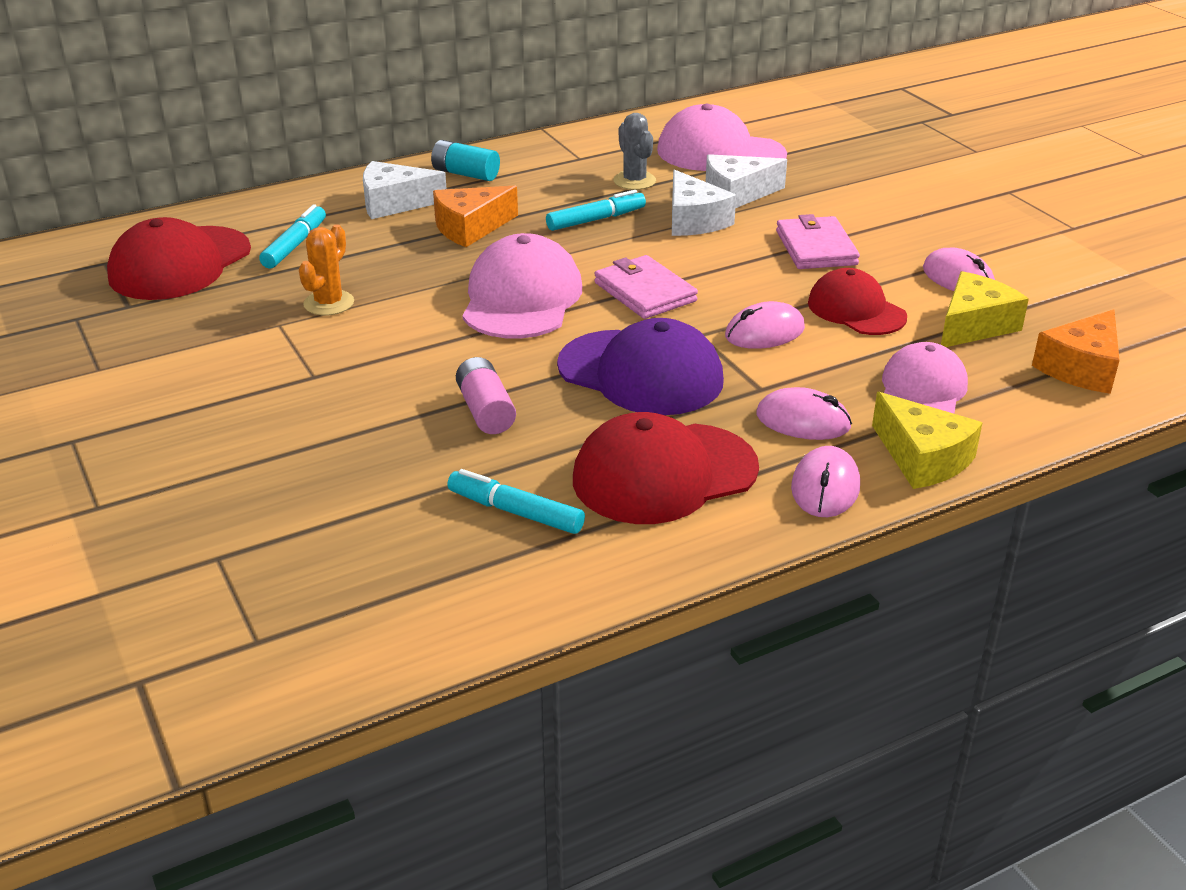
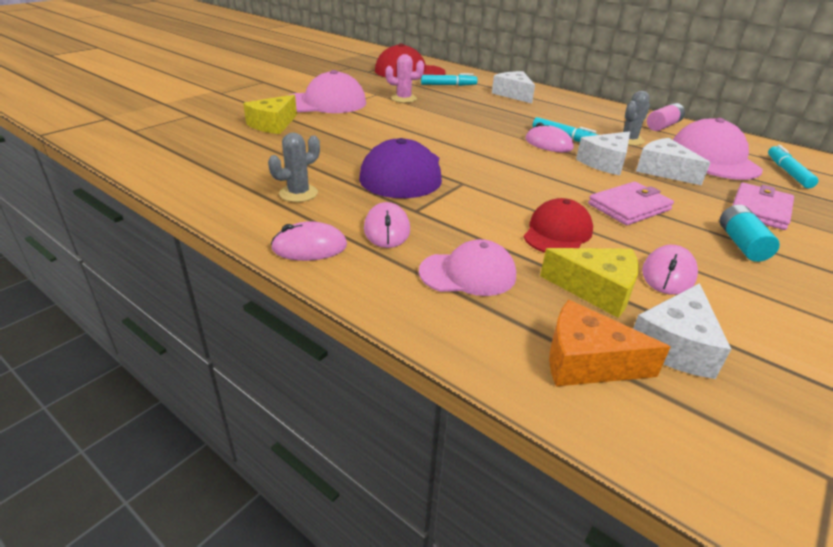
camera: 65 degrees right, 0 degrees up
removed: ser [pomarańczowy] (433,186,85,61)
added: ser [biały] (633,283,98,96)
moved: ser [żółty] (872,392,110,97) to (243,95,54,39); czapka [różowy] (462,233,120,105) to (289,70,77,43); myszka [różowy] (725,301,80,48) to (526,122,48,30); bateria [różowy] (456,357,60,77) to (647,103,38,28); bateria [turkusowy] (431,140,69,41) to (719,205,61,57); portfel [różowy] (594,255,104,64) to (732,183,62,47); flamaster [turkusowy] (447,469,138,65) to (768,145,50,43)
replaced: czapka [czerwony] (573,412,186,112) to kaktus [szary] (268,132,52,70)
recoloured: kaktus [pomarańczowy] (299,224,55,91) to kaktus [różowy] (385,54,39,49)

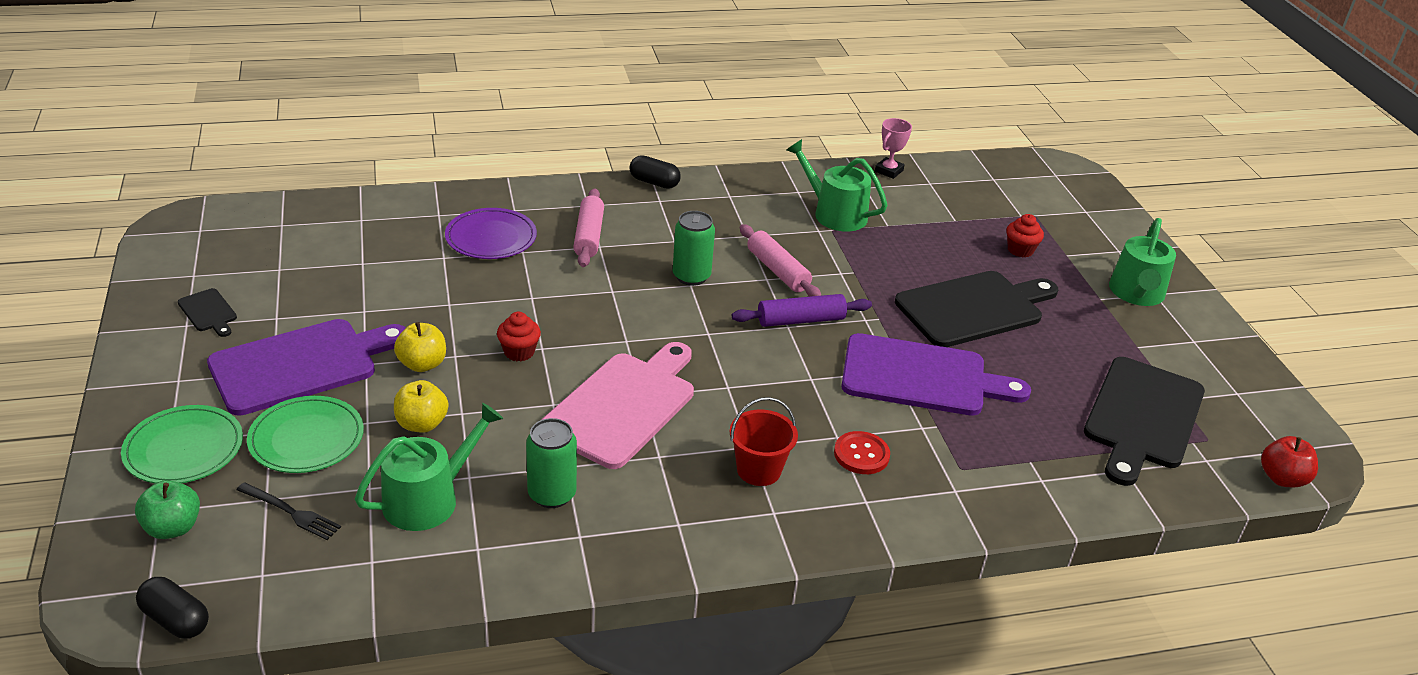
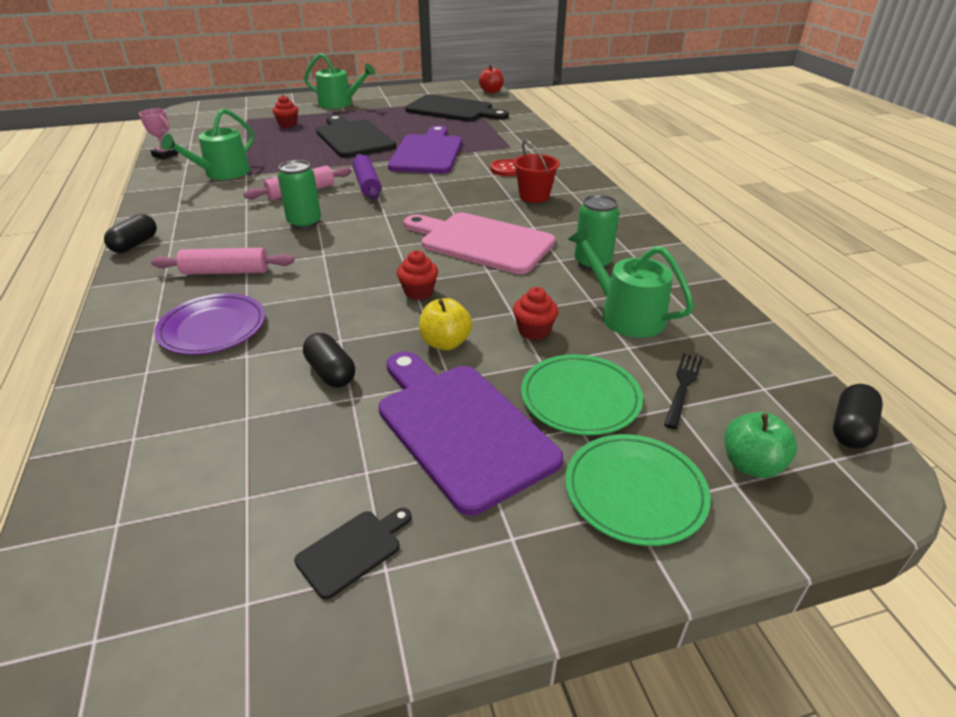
camera: 90 degrees left, 0 degrees up
added: kapsułka [czarny] (303,333,52,55)
replaced: jabłko [żółty] (394,380,54,53) to muffinka [czerwony] (513,287,45,53)

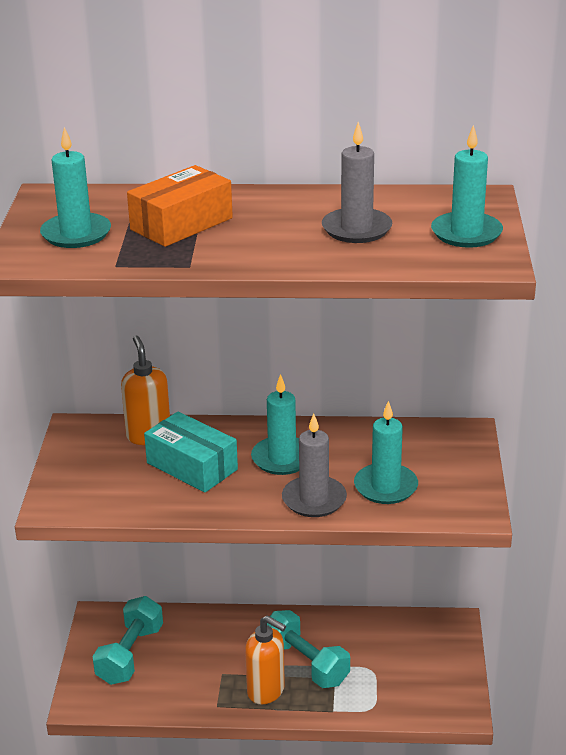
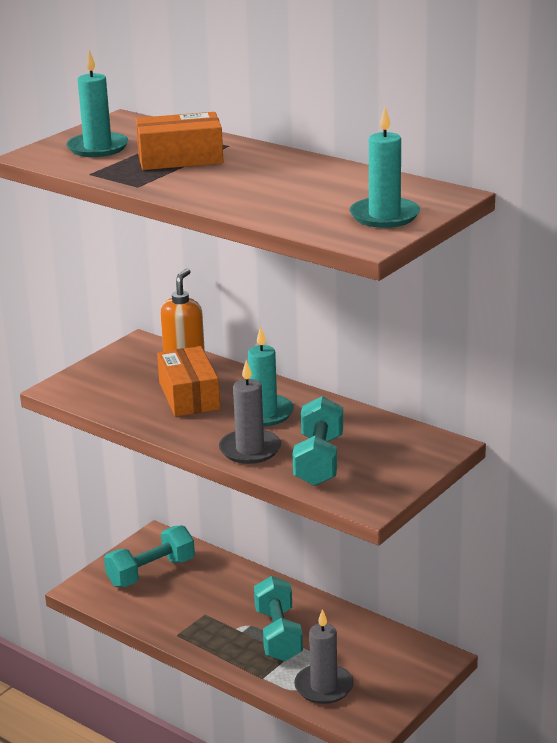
camera: 35 degrees right, 5 degrees down
removed: dozownik mydła [pomarańczowy] (245,615,41,89)
moved: świeca [szary] (322,122,70,121) to (294,609,60,95)
replaced: świeca [turkusowy] (354,401,64,103) to hantel [turkusowy] (293,396,50,90)
recoloured: pudełko [turkusowy] (144,411,94,82) to pudełko [pomarańczowy] (157,346,63,71)

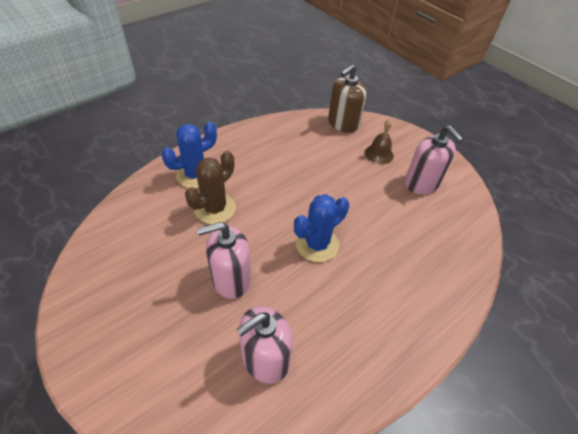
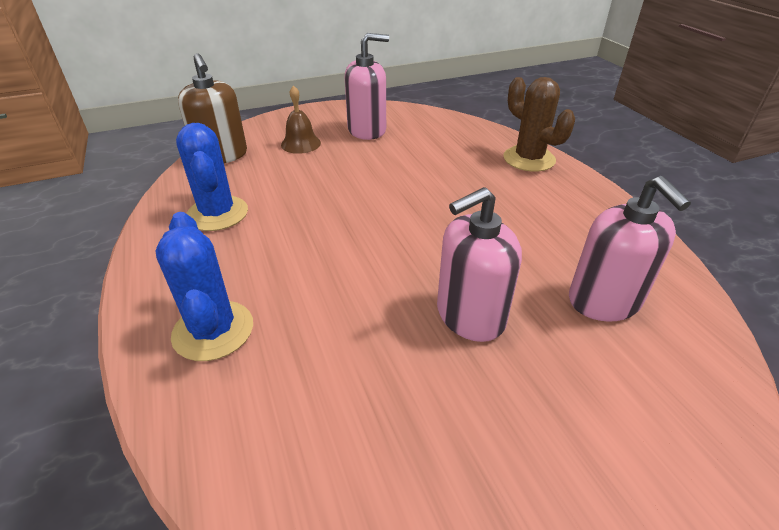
camera: 70 degrees left, 10 degrees down
moved: kaktus [niebieski] (294,194,56,68) to (176,123,72,108); kaktus [brązowy] (185,151,51,73) to (503,77,72,95)
turned: dozownik mydła [różowy] (197,222,54,77) = (437,187,85,155) 60 degrees clockwise

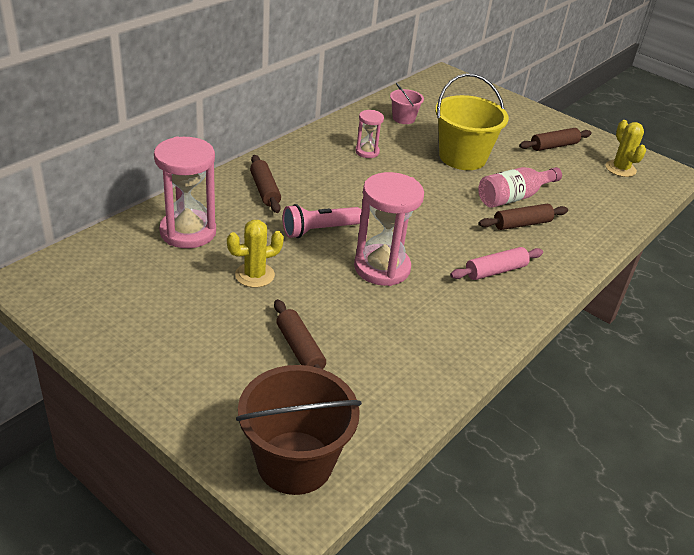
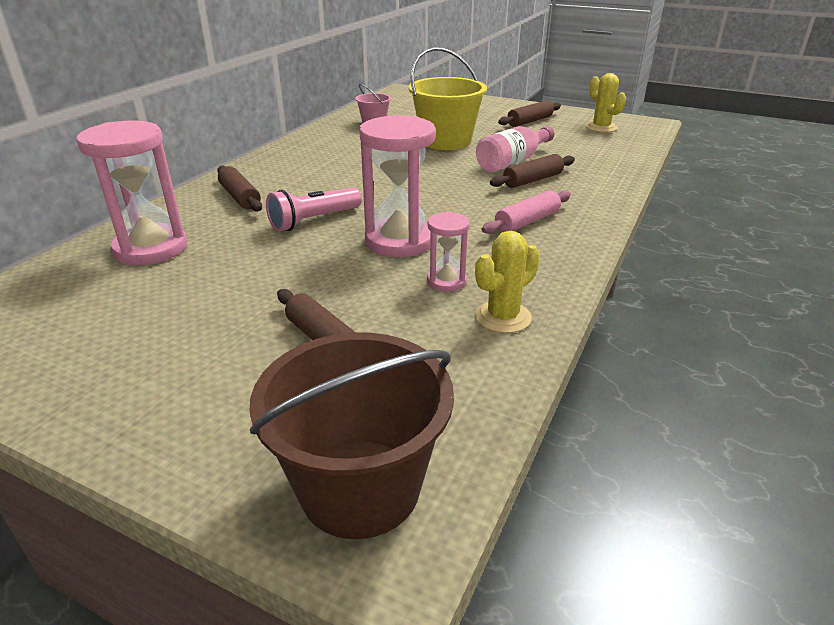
camera: 10 degrees left, 5 degrees down
moved: klepsydra [różowy] (355,110,29,48) to (427,212,43,80); kaktus [żółty] (227,220,57,68) to (475,231,65,102)

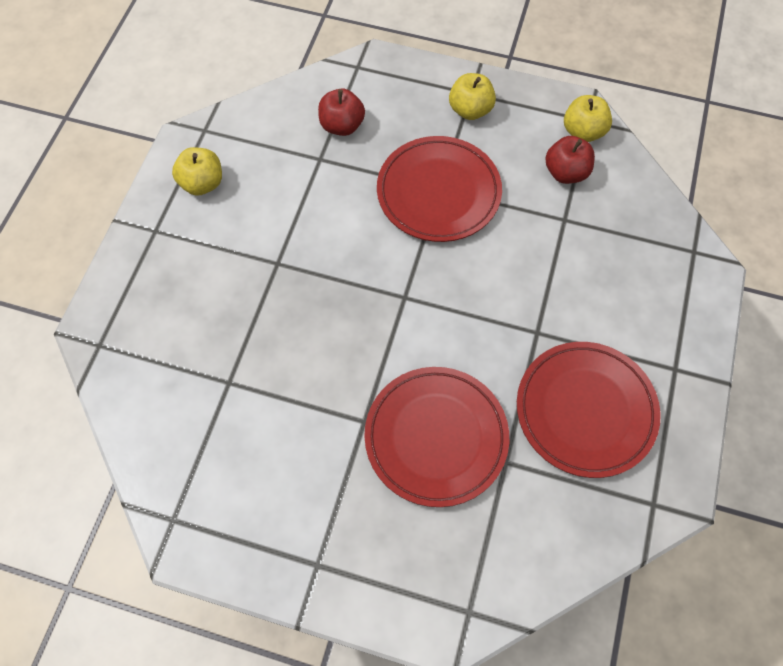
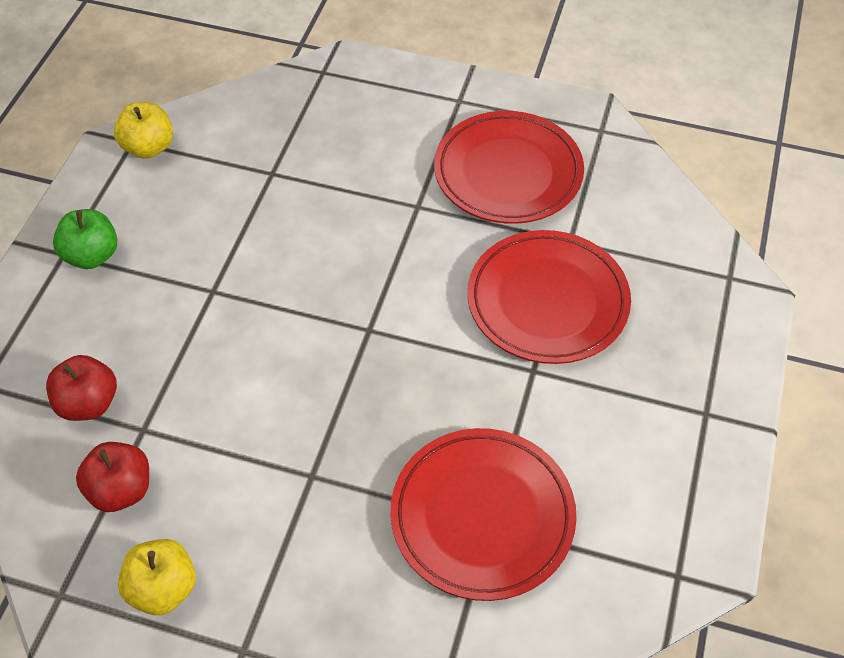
camera: 90 degrees left, 10 degrees down
moved: jabłko [czerwony] (545,136,50,48) to (76,442,73,70); talerz [czerwony] (377,136,125,106) to (390,428,187,173)
recoloured: jabłko [żółty] (449,73,47,47) to jabłko [zielony] (53,209,64,60)

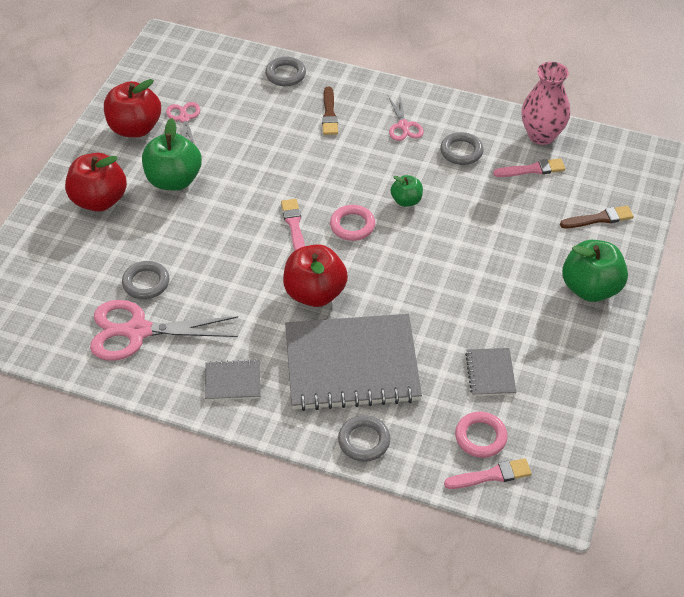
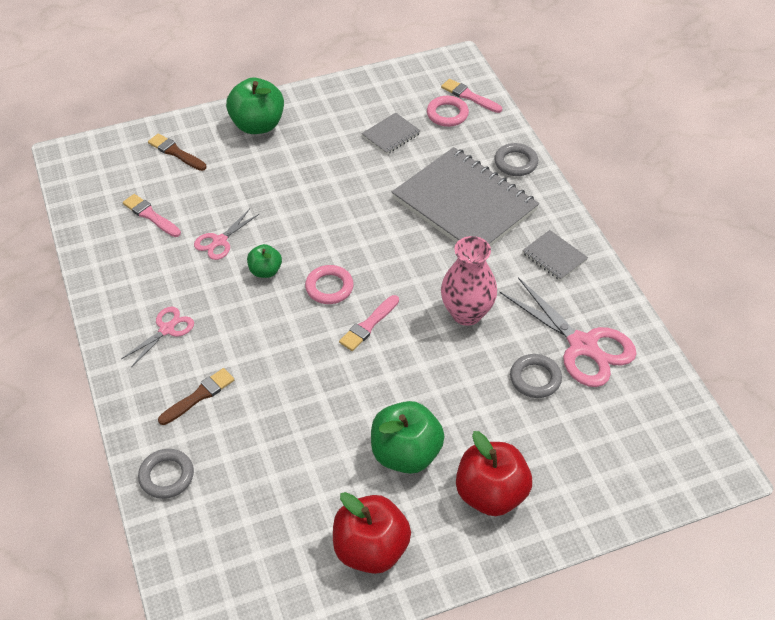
camera: 130 degrees left, 0 degrees up
removed: jabłko [czerwony] (283,244,65,63); pierścień [szary] (440,132,44,33)
moved: nożyczki [różowy] (166,102,34,43) to (194,209,65,51); wazon [różowy] (521,62,49,83) to (441,236,56,90)

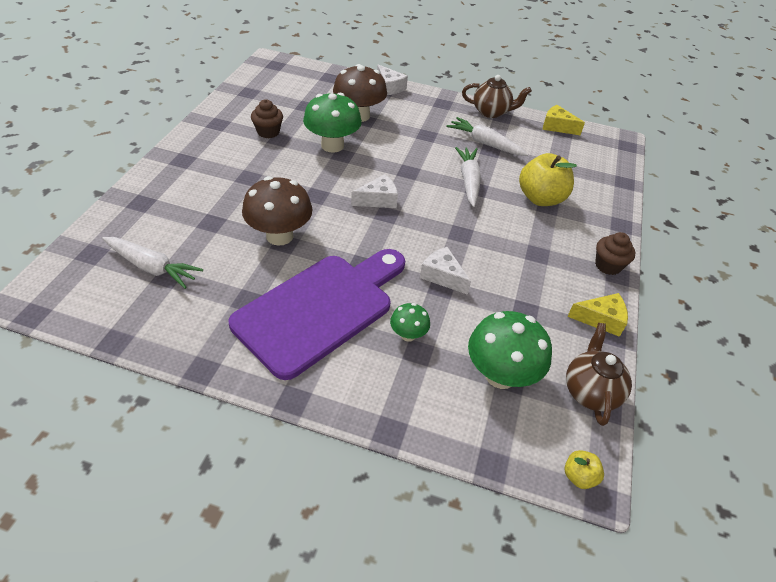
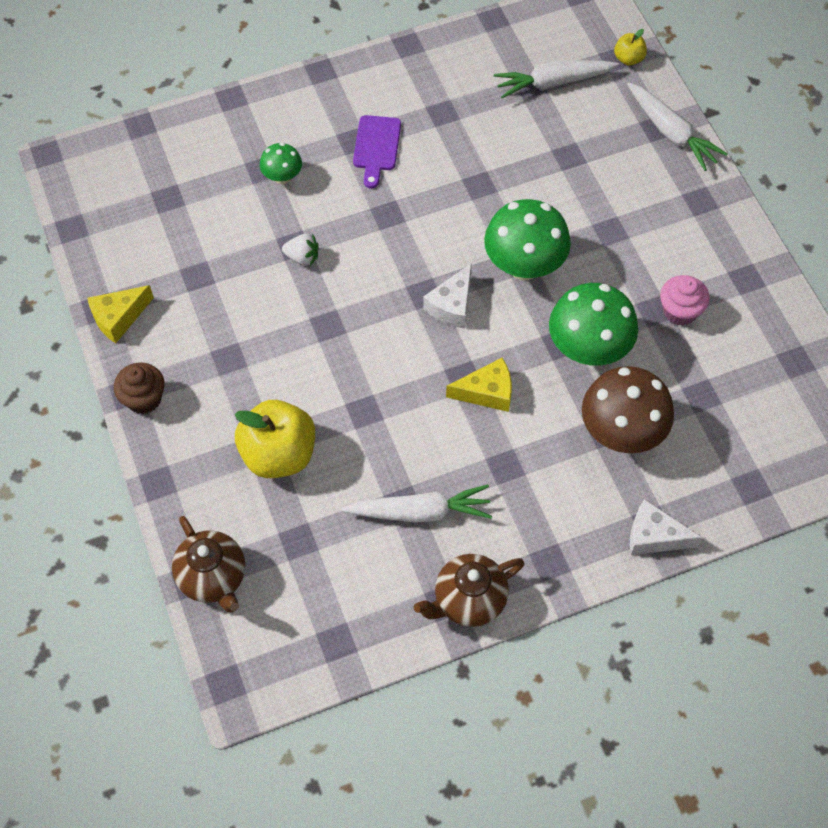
camera: 145 degrees right, 15 degrees up
removed: grzyb [brązowy] (242,176,71,70)
moved: imbryk [brązowy] (566,323,66,103) to (172,516,73,96); ser [żółty] (542,105,43,30) to (446,358,66,54); grzyb [zielony] (468,311,84,78) to (484,199,87,81); jabłko [żółty] (565,450,39,39) to (614,29,33,37); marchewka [biały] (455,147,26,60) to (627,82,100,89)
replaced: ser [biały] (420,247,51,48) to truskawka [biały] (282,234,37,32)
recoloured: muffinka [brązowy] (251,99,32,39) to muffinka [różowy] (660,275,50,51)
resized: deska do krojenia [fioletowy] (229,249,176,131) = (353,115,48,73) x0.41

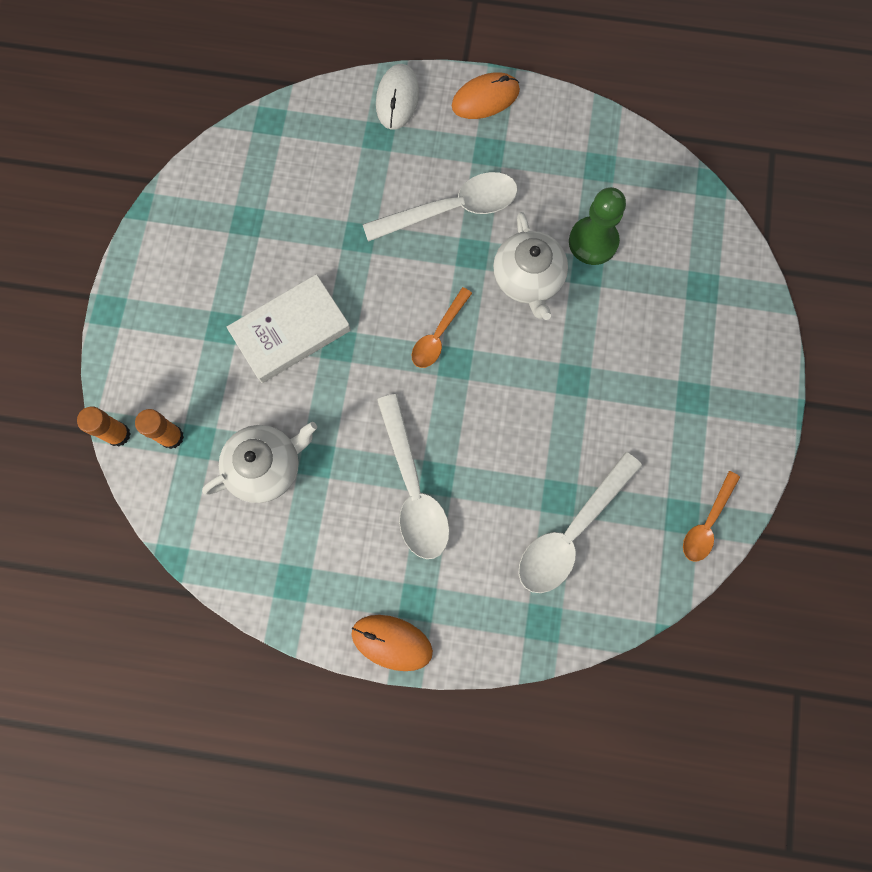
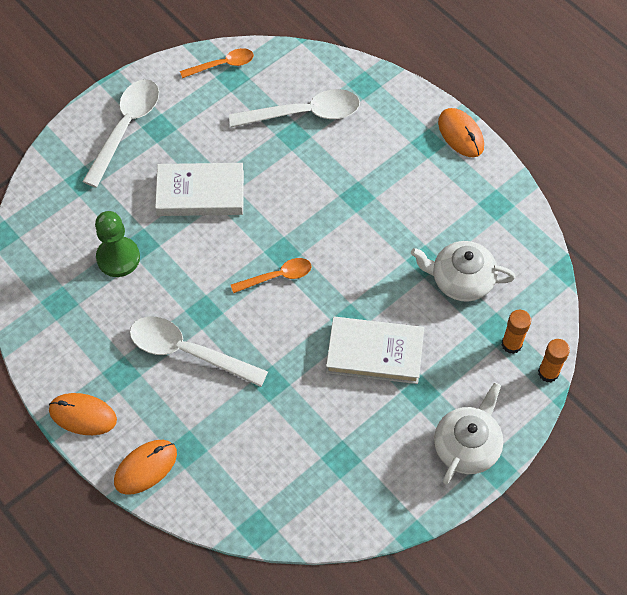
camera: 140 degrees left, 15 degrees down
added: książka [biały] (155,163,89,53)
moved: łyżka [biały] (377,394,73,165) to (82,79,77,109); imbryk [biały] (493,212,75,108) to (434,382,69,102)
recoloured: myszka [biały] (376,64,43,66) to myszka [pomarańczowy] (114,440,63,55)

